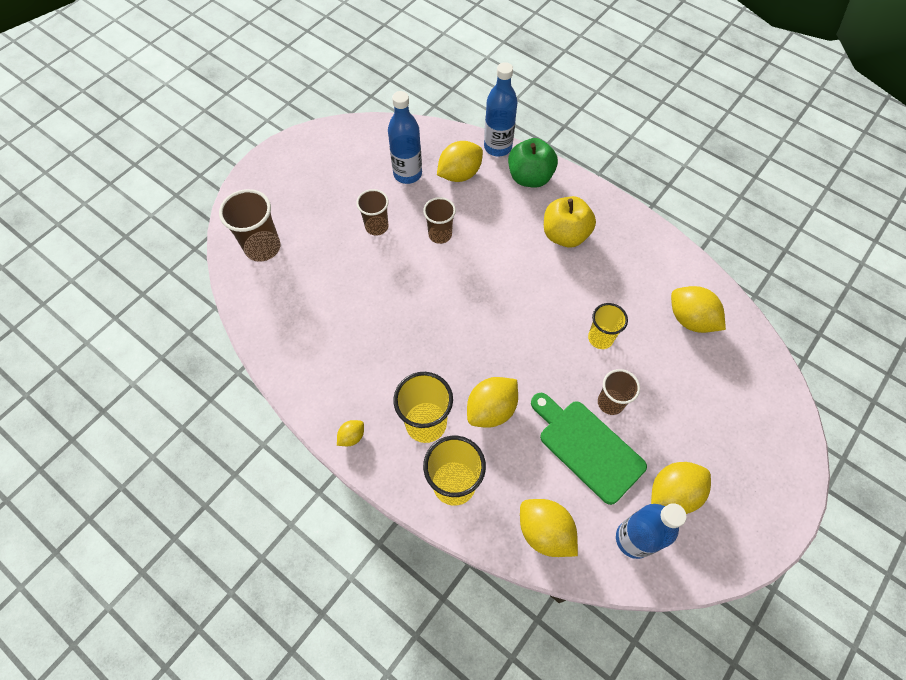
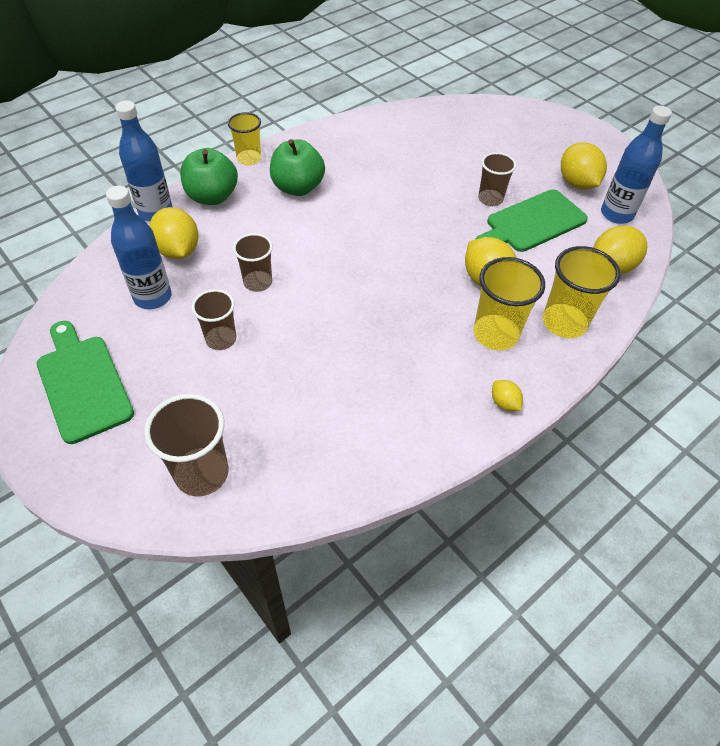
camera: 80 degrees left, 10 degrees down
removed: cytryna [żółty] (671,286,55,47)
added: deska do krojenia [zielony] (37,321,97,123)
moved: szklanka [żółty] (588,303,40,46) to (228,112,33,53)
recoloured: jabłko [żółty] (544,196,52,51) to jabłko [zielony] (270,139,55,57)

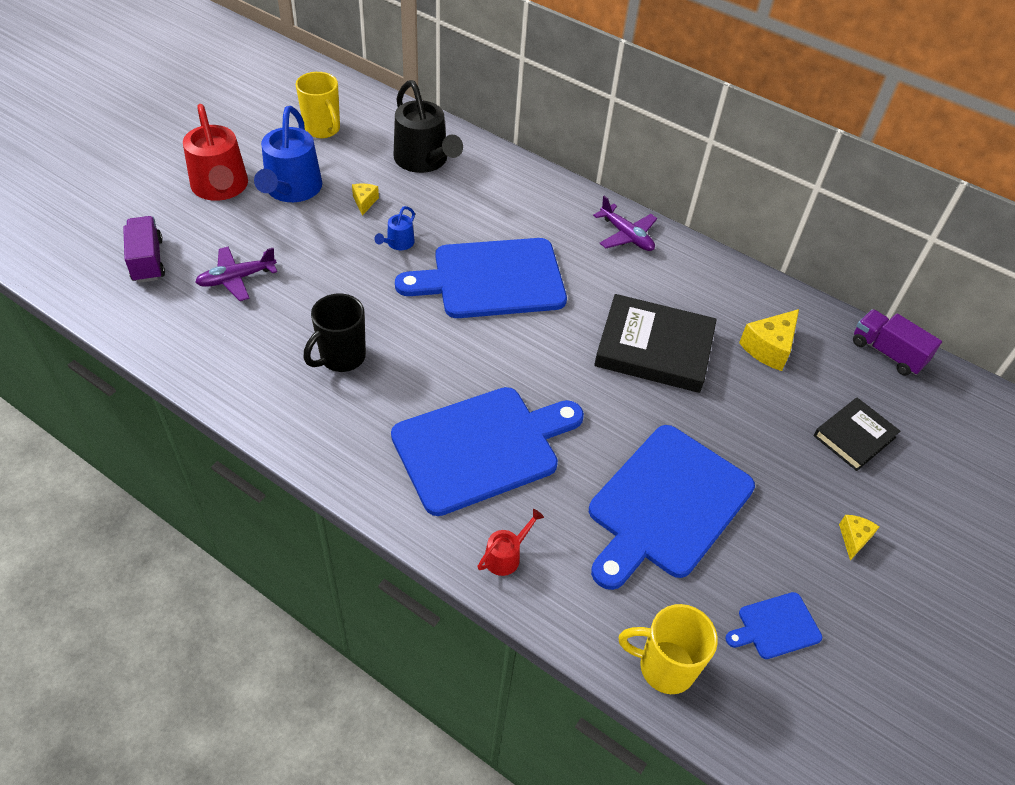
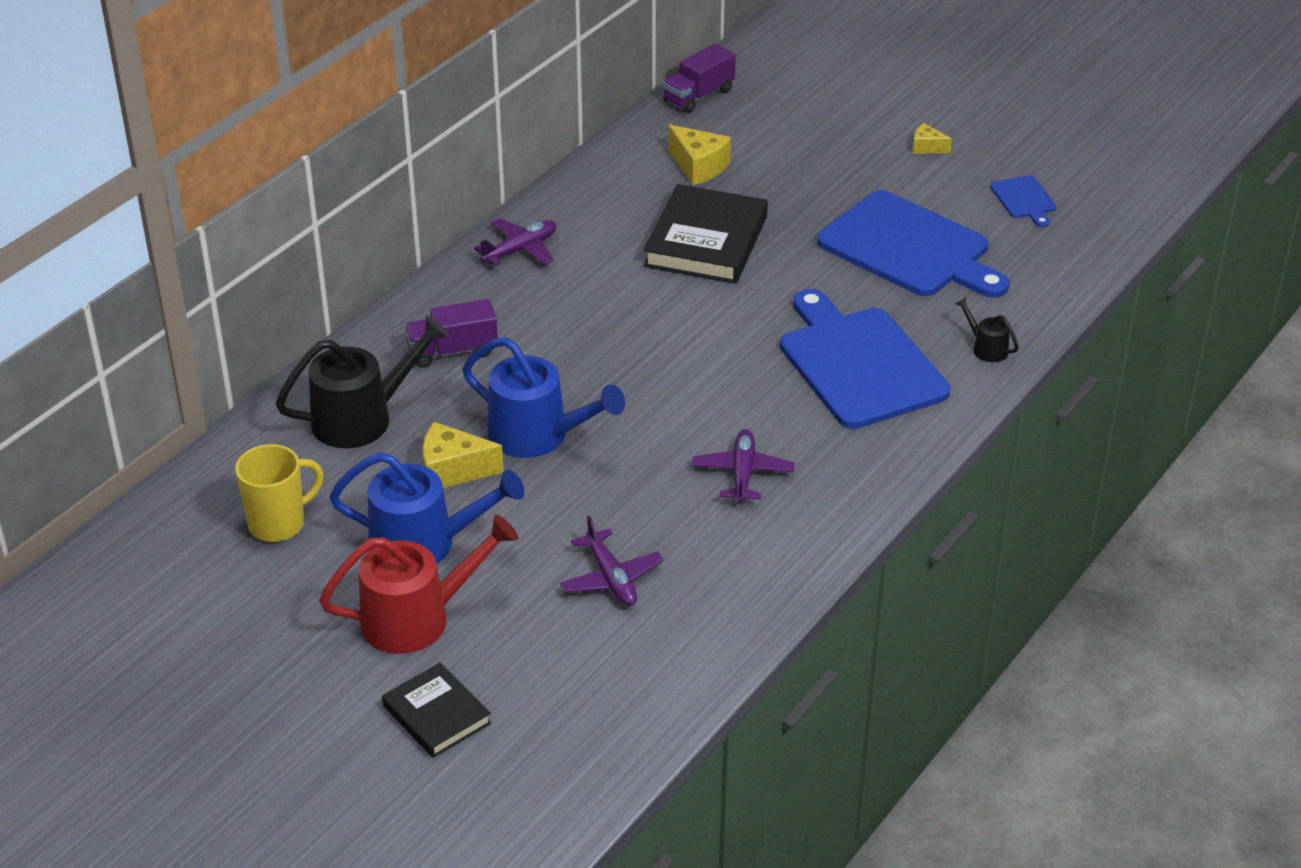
camera: 85 degrees left, 10 degrees down
removed: deska do krojenia [niebieski] (395,238,172,80); kubek [żółty] (619,604,99,90)
moved: książka [czarny] (814,398,86,73) to (382,663,109,95); ciężarówka [fioletowy] (123,216,42,67) to (404,299,94,69)
replaced: kubek [czarny] (304,294,62,78) to samolot [fioletowy] (692,429,102,74)
recoloured: konewka [czerwony] (477,509,67,67) to konewka [czarny] (955,297,64,65)
resized: ser [żółty] (352,183,27,33) = (423,422,81,66) x1.75; konewka [niebieski] (374,206,41,44) = (462,337,163,121) x2.15

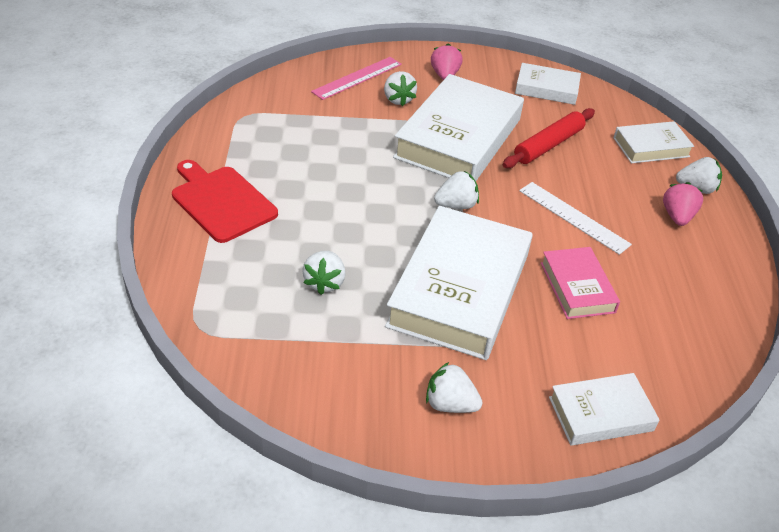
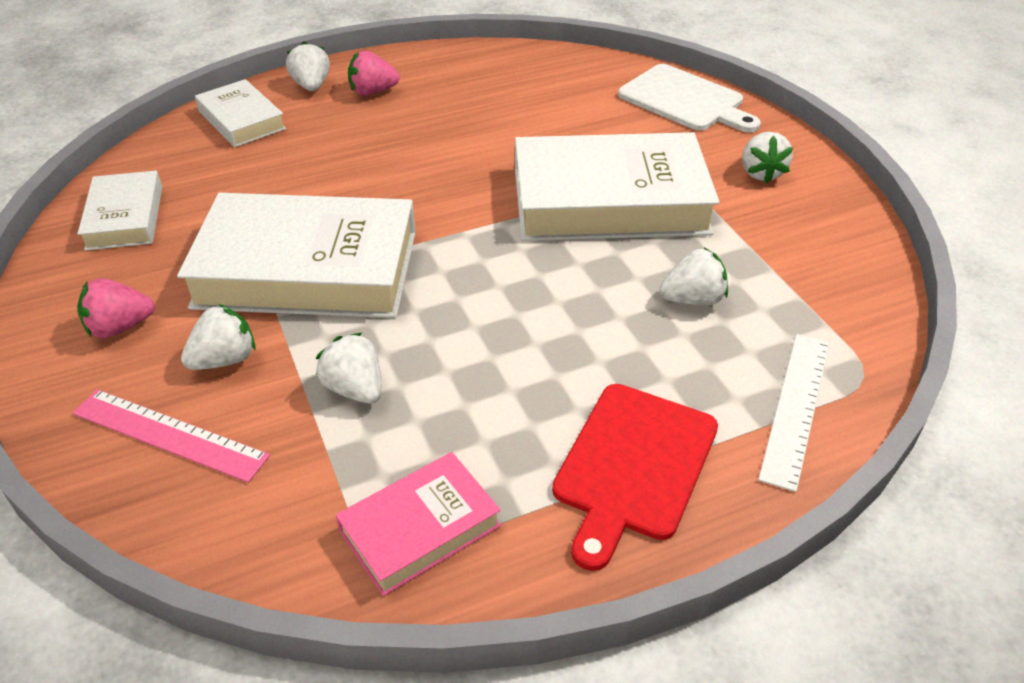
camera: 110 degrees left, 0 degrees up
removed: wałek do ciasta [czerwony] (503,108,92,60)
moved: truskawka [biały] (434,171,45,38) to (316,333,66,70); książka [różowy] (541,247,79,72) to (336,452,165,144); linijka [biały] (519,182,113,73) to (758,334,71,158)
replaced: książka [biały] (549,373,111,73) to deska do krojenia [biały] (618,64,143,68)

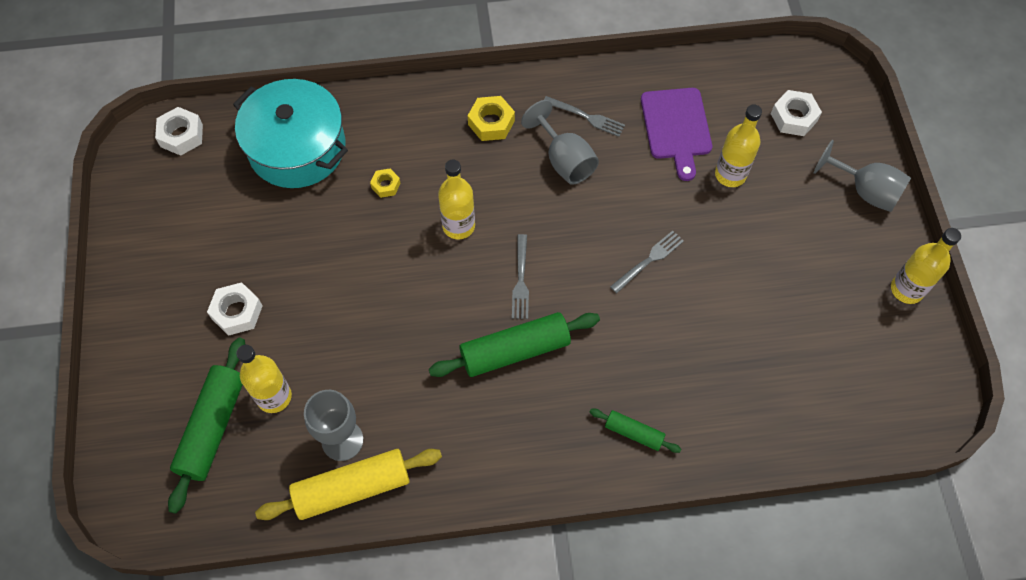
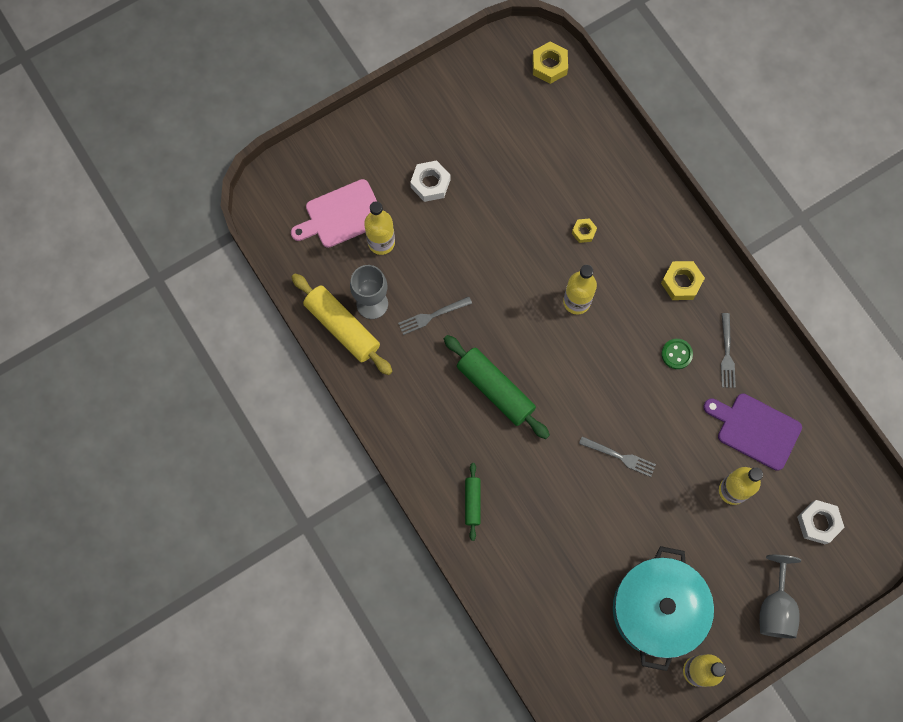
camera: 65 degrees right, 10 degrees up
moved: widelec [szary] (512,234,17,85) to (398,297,74,38); garnek [turkusowy] (233,79,115,109) to (613,546,101,125)
replaced: wałek do ciasta [zielony] (168,338,77,176) to deska do krojenia [różowy] (291,179,86,69); kielich [szary] (521,100,78,85) to guzik [zielony] (661,339,32,30)
recoloured: nakrętka [biały] (155,107,48,49) to nakrętka [żółty] (532,42,36,42)
turned: deska do krojenia [fioletowy] (641,88,71,93) = (703,393,99,78) 60 degrees clockwise

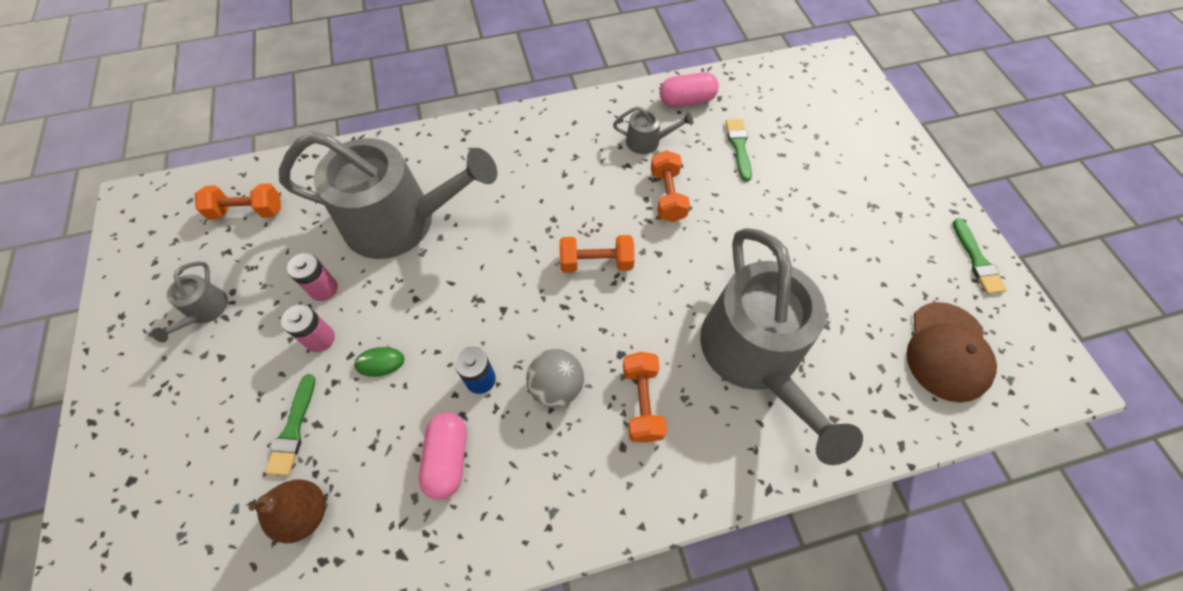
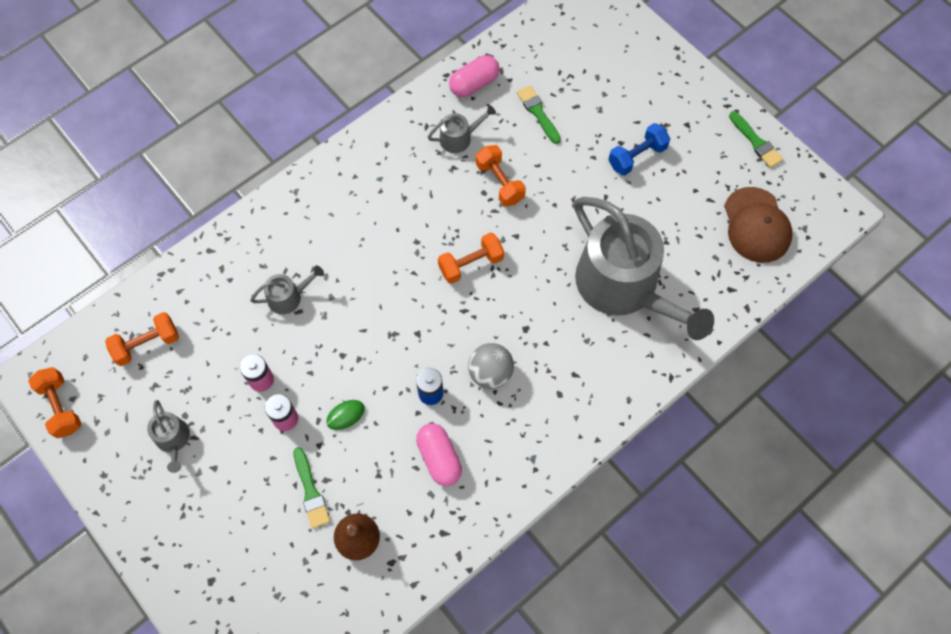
camera: 25 degrees left, 5 degrees up
added: hantel [niebieski] (608,123,62,53)
moved: hantel [pomarańczowy] (623,352,44,91) to (28,367,54,71)
resized: konewka [szary] (279,132,218,127) = (250,265,74,49) x0.41

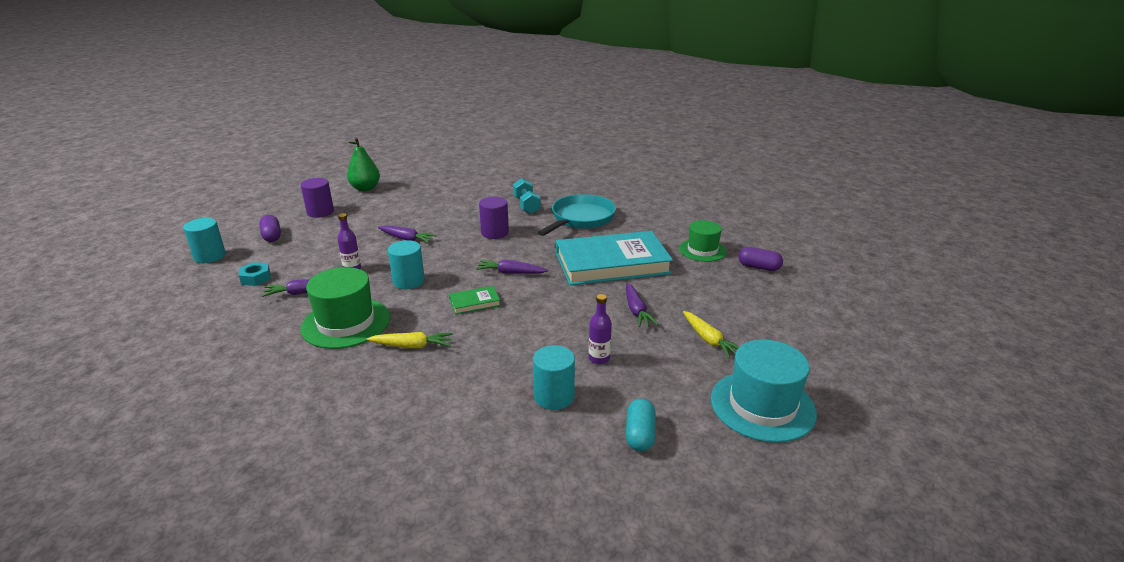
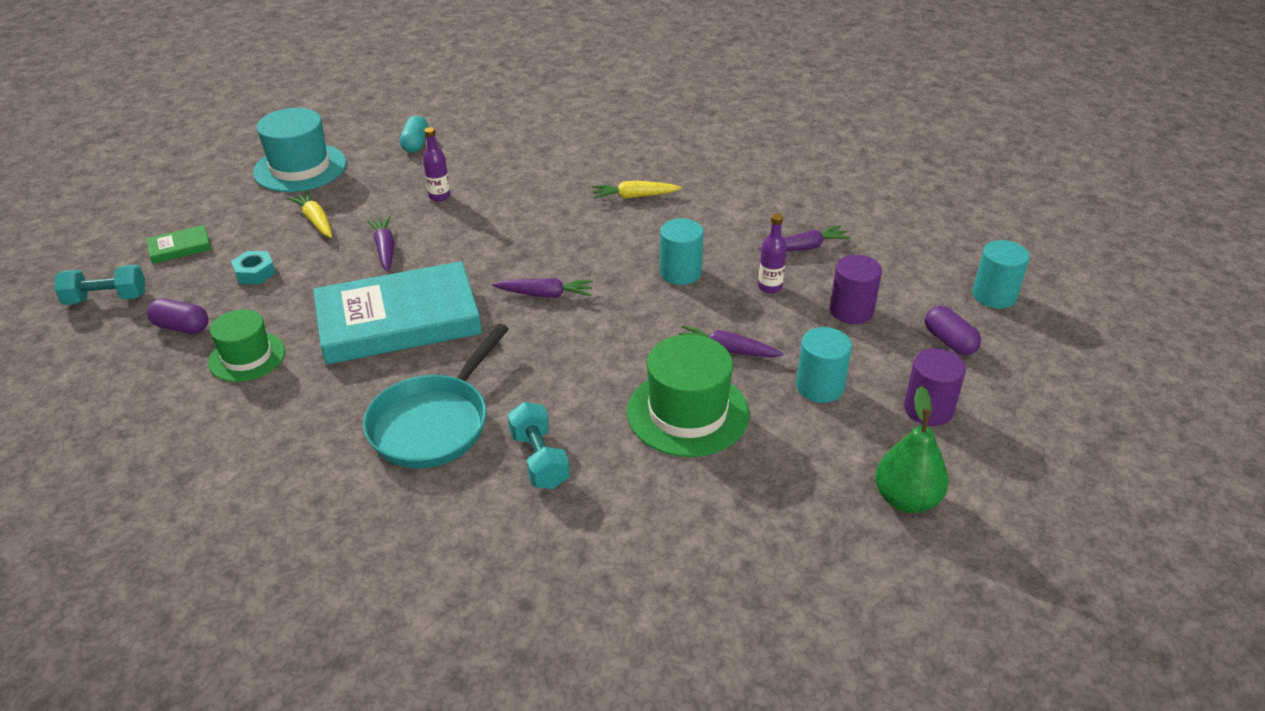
camera: 175 degrees right, 10 degrees up
added: hantel [turkusowy] (54,265,91,40)
moved: książka [zielony] (449,286,52,28) to (146,225,65,39); nakrętka [turkusowy] (239,262,32,24) to (231,251,45,33); kapelusz [zielony] (300,267,90,82) to (627,334,122,123); walec [turkusowy] (533,345,42,65) to (796,327,56,76); walec [fioletowy] (479,197,30,42) to (830,255,52,69)

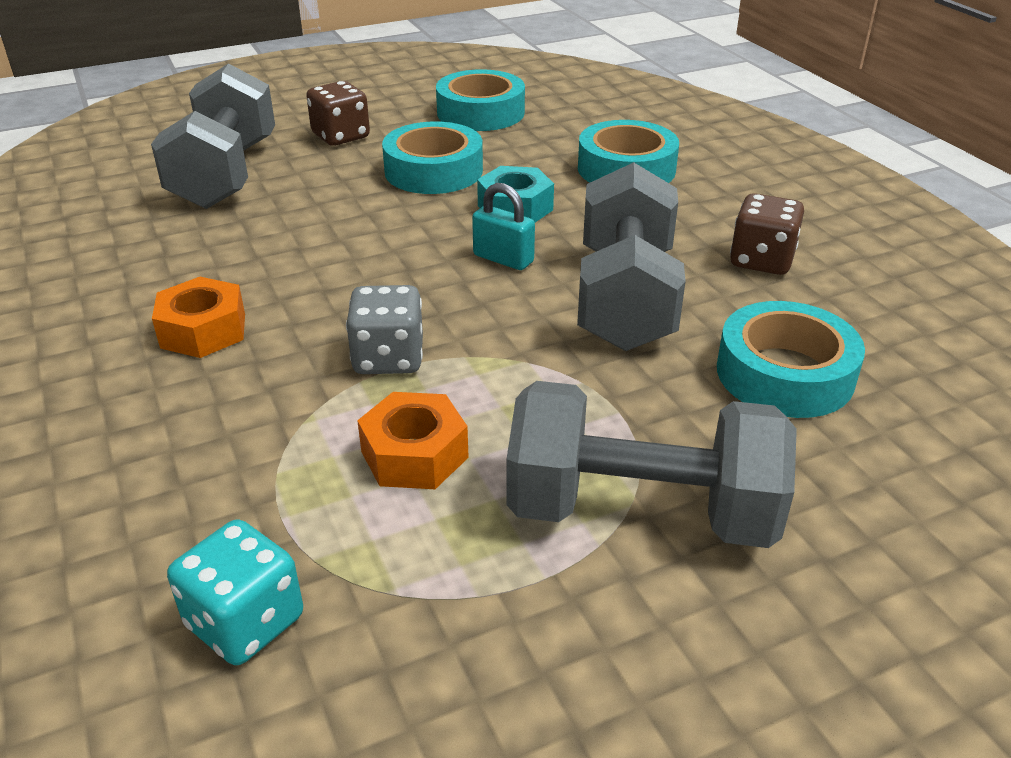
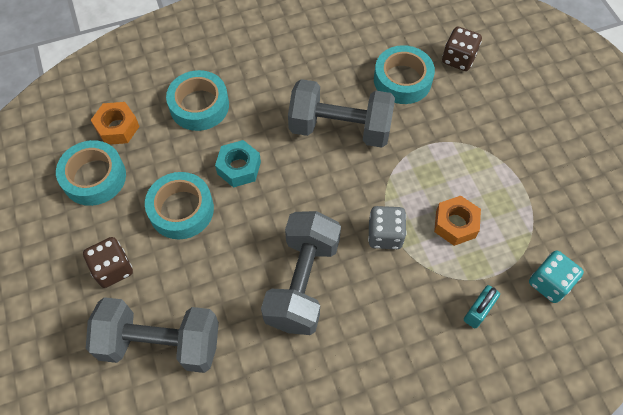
camera: 85 degrees left, 25 degrees up
moved: nakrętka [pomarańczowy] (152,277,93,81) to (91,102,49,43); hantel [szary] (506,381,291,167) to (261,211,80,124); kostka do gry [brązowy] (730,193,74,82) to (442,27,40,44); kłódka [turkusowy] (472,183,63,87) to (464,285,36,43)

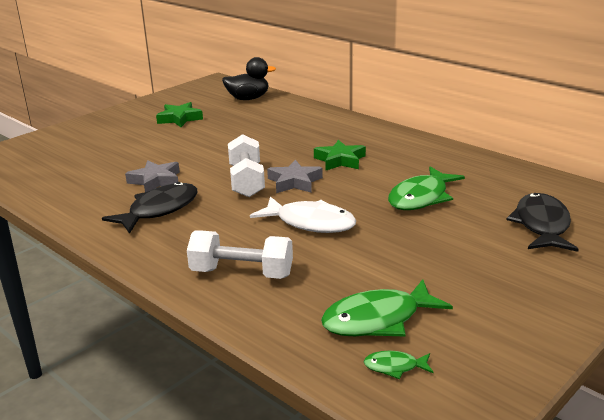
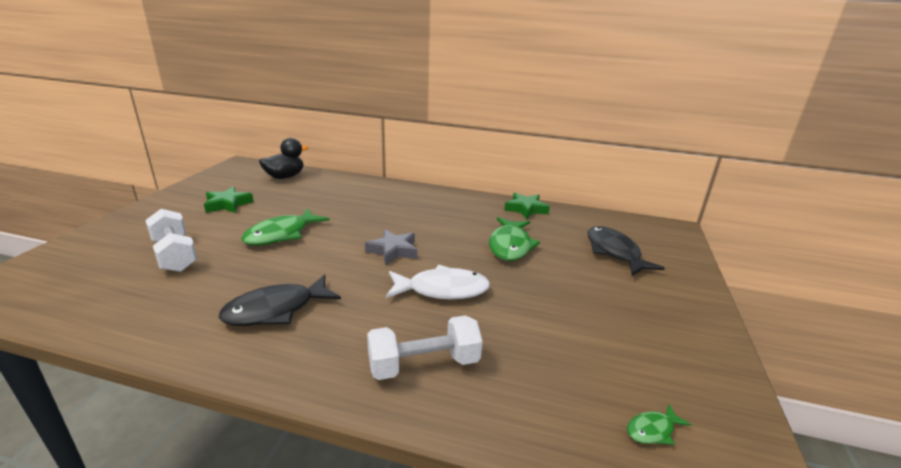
camera: 30 degrees left, 0 degrees up
removed: gwiazda [szary] (125,160,55,32)
moved: hantel [biały] (228,134,37,63) to (145,209,52,63); ryba [zielony] (321,279,132,58) to (241,208,89,37); gwiazda [zielony] (314,140,52,30) to (504,193,46,26)
turned: ryba [czarny] (102,182,95,52) = (219,275,122,51) 135 degrees counterclockwise

